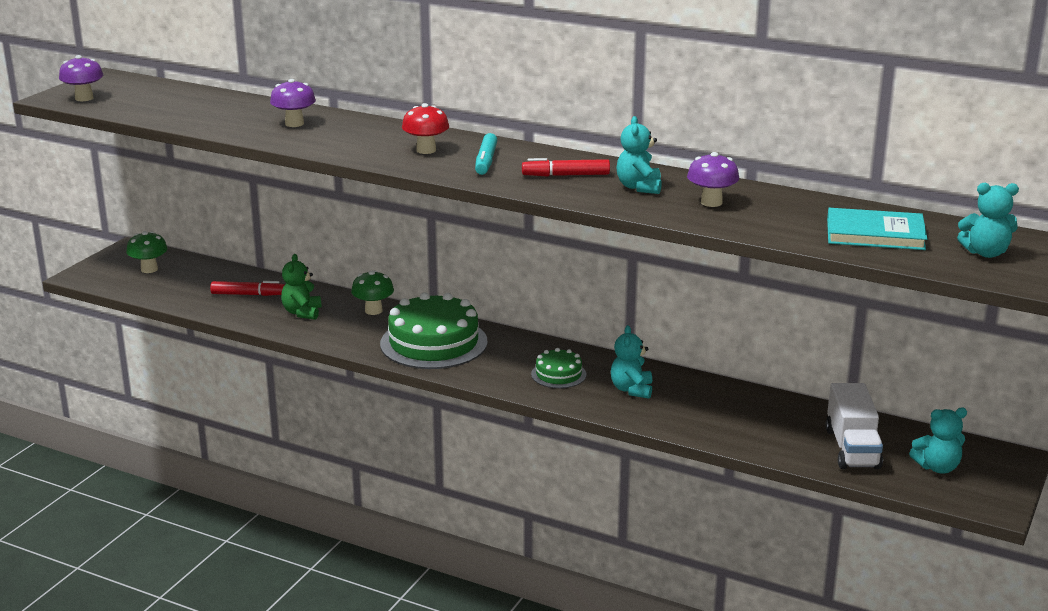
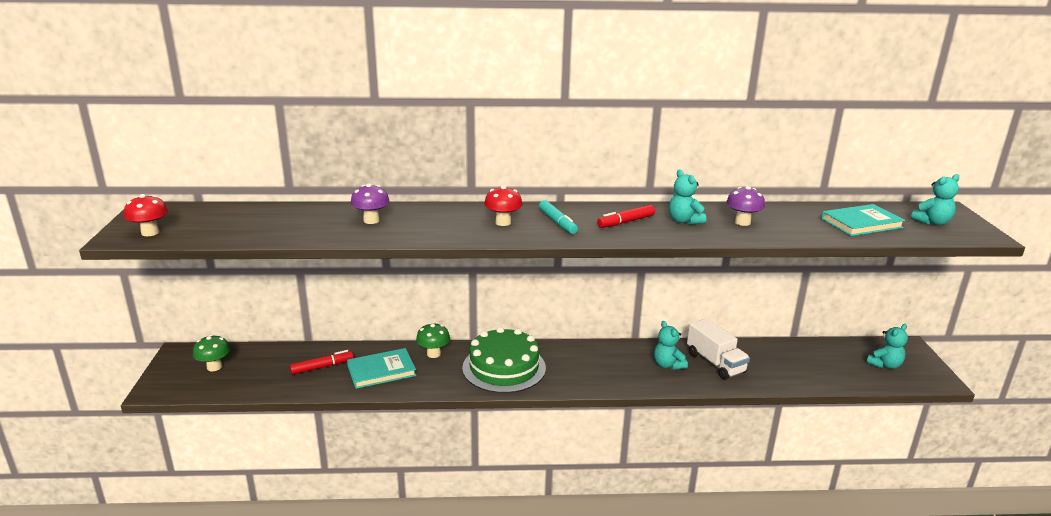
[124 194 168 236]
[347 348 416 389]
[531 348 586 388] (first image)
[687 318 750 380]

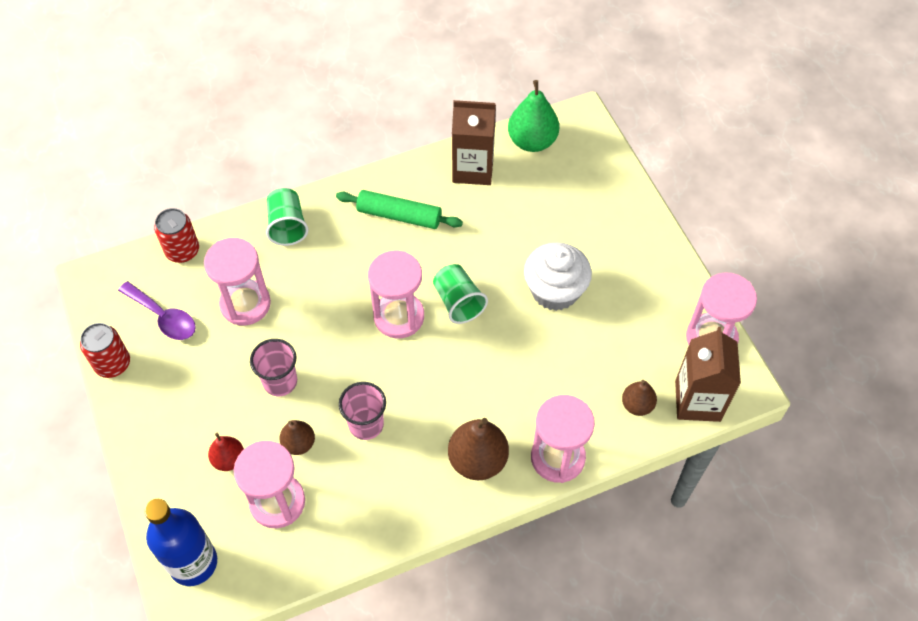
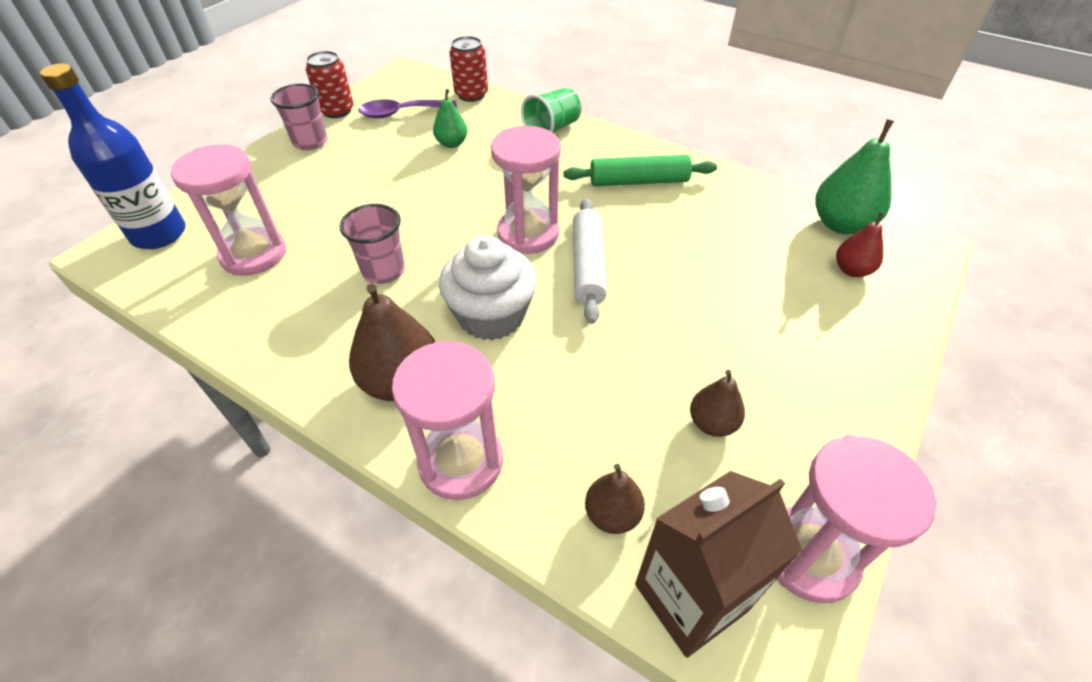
[358 99 457 118]
[433 89 467 148]
[836 212 884 277]
[270 84 328 150]
[690 370 745 437]
[564 155 717 186]
[573 198 607 324]
[452 100 496 185] (first image)
[439 235 537 340]

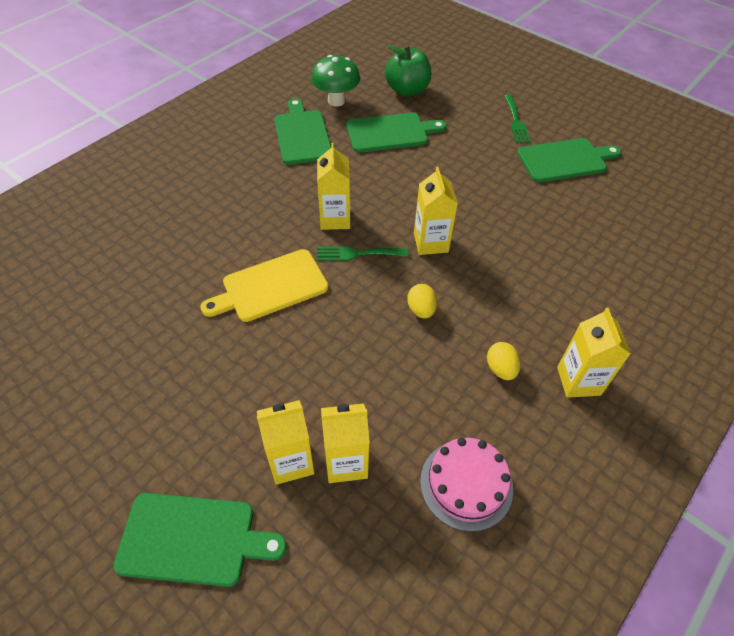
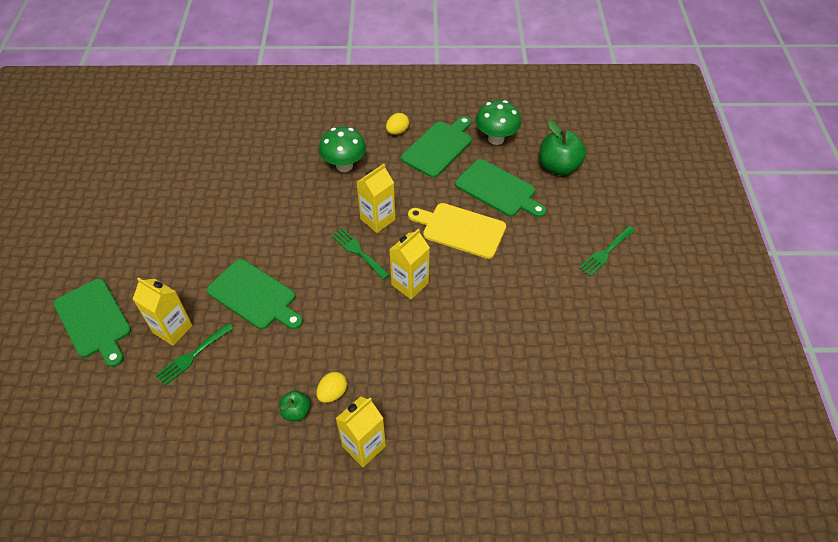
[408 203 506 259]
[156 323 234 385]
[386 113 409 135]
[420 438 513 532] (first image)
[207 259 303 329]
[279 390 311 421]
[319 126 366 172]

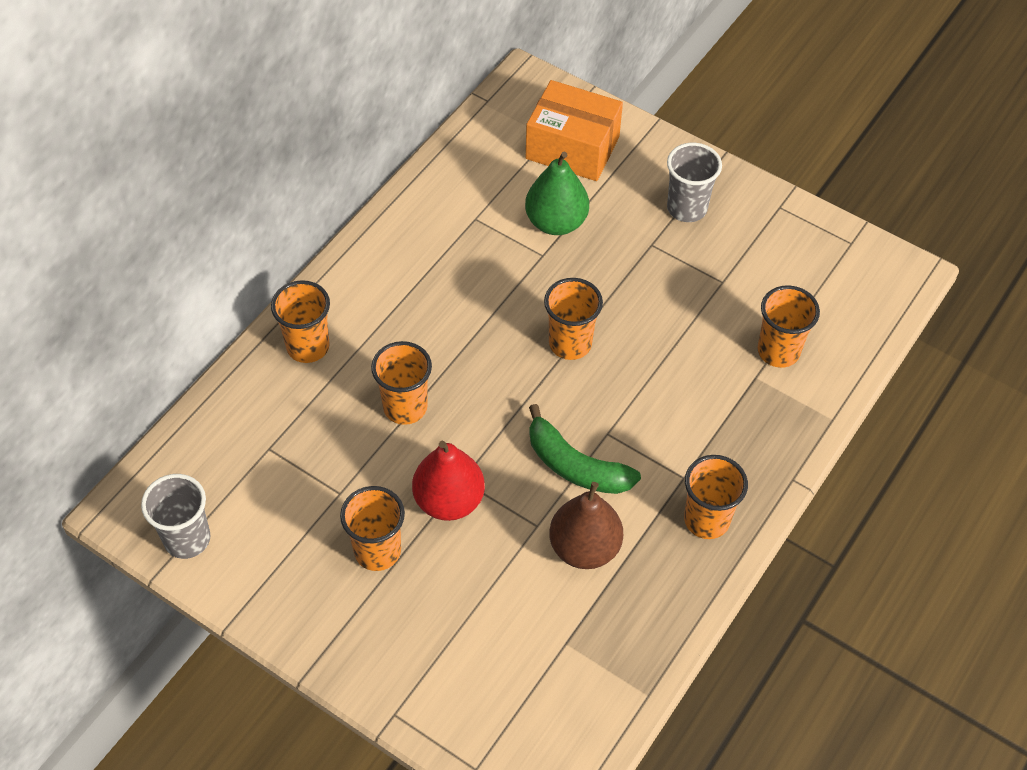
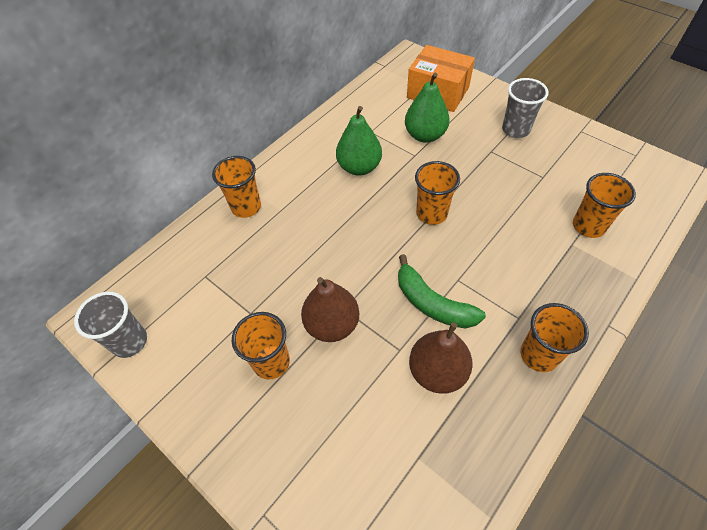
[371 341 432 425] (first image)
[301 277 359 342]
[336 106 382 176]

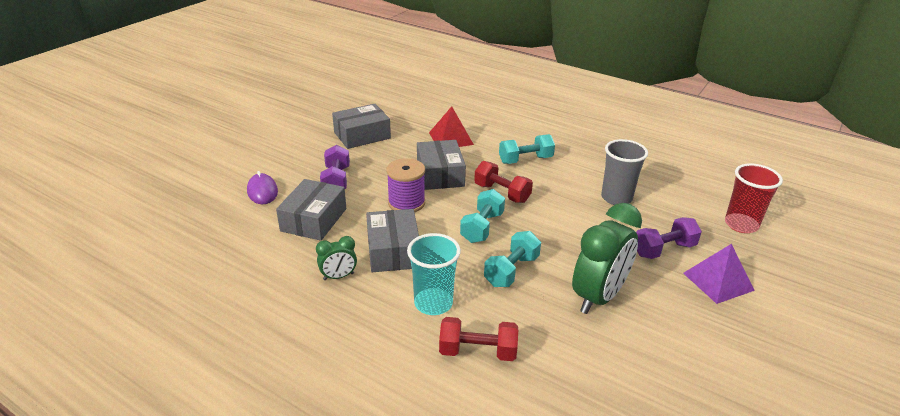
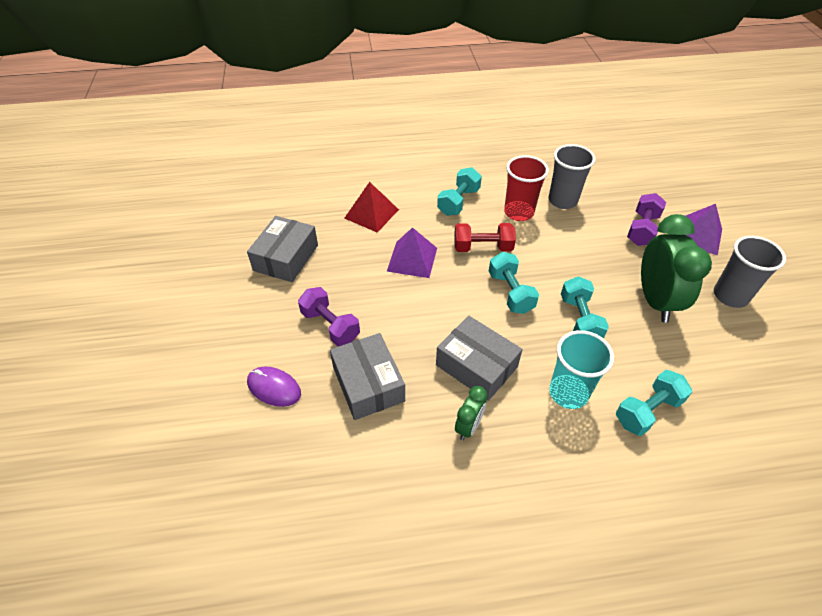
[386 158 425 212] (first image)
[387 227 437 278]
[616 370 692 436]
[504 155 549 221]
[714 236 786 308]

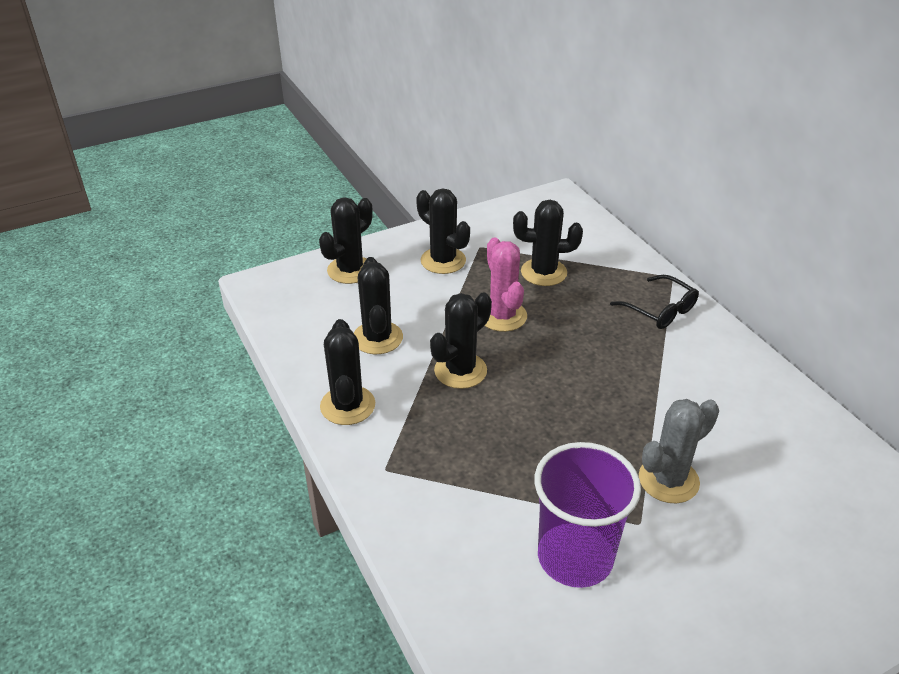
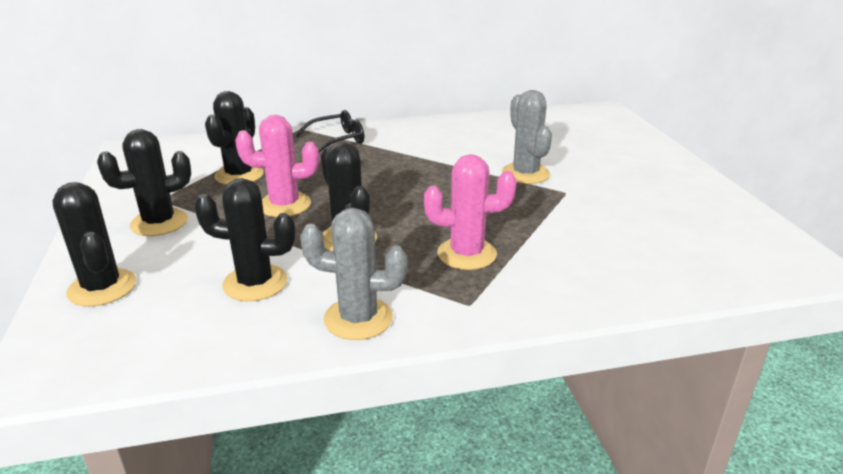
[300 208 408 340]
[534 442 641 588] (first image)
[424 154 517 270]

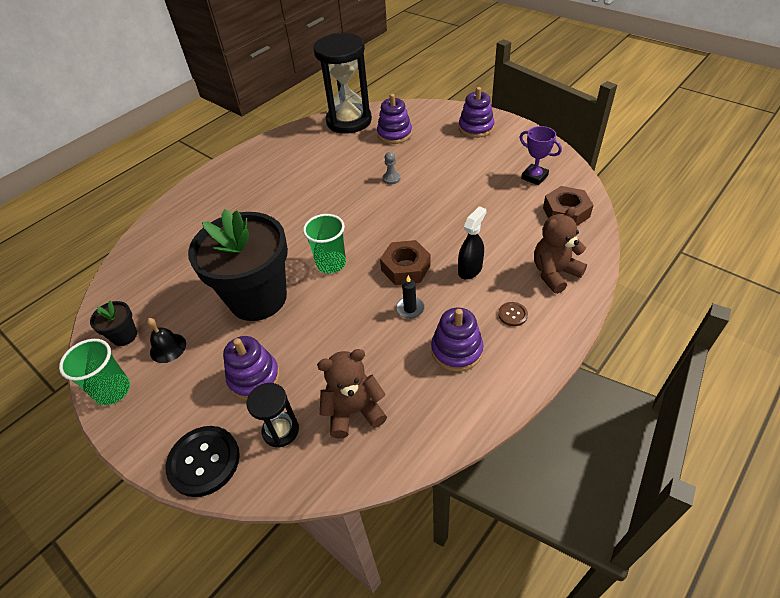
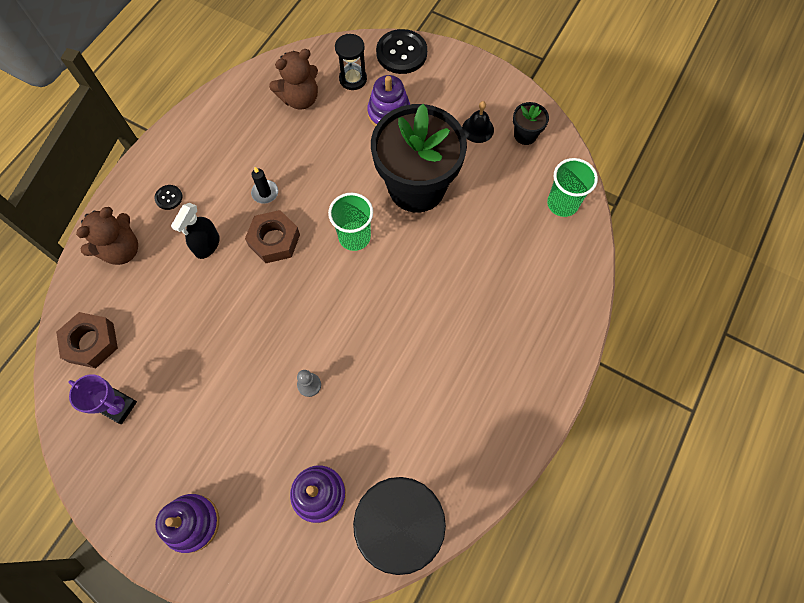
[547 158 598 217]
[431 307 484 371] (first image)
[154 185 182 210]

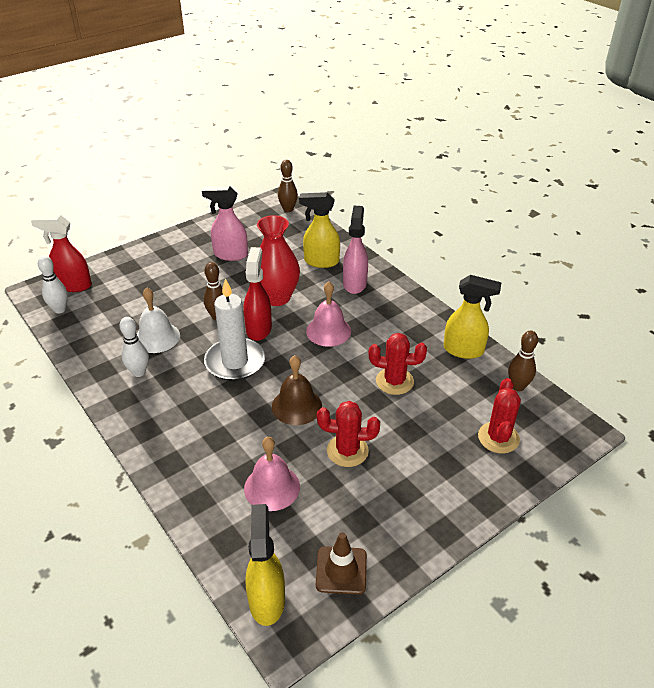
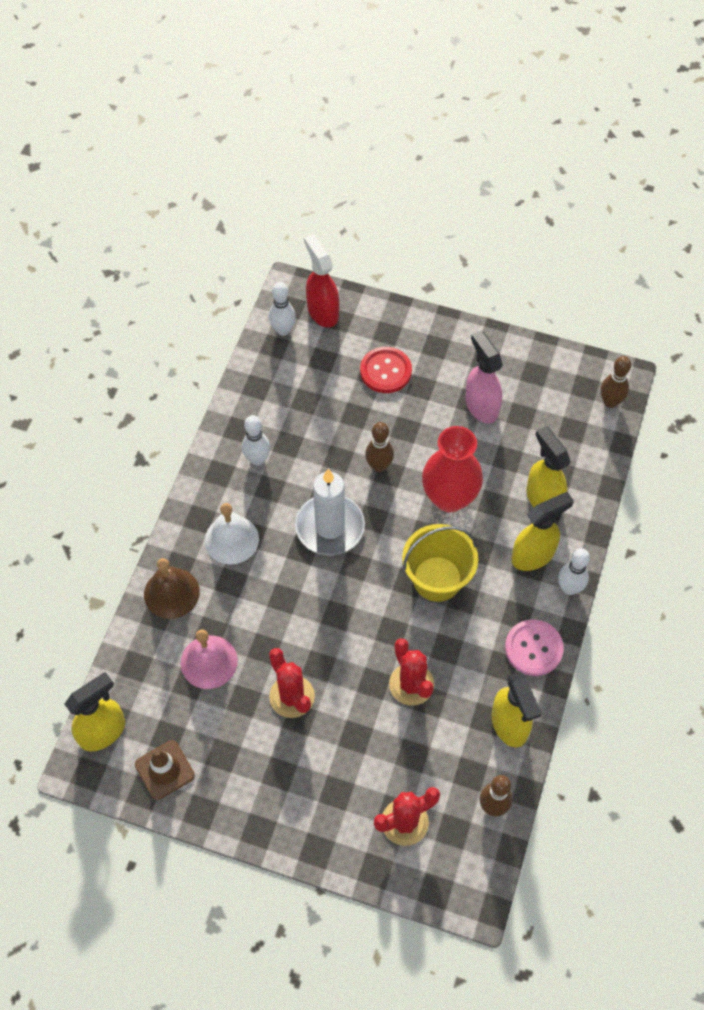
[205 503 259 564]
[244 247 272 341] (first image)
[144 558 200 619]
[402 524 478 602]
[511 492 574 571]
[360 347 412 393]
[505 619 564 676]
[558 548 590 595]

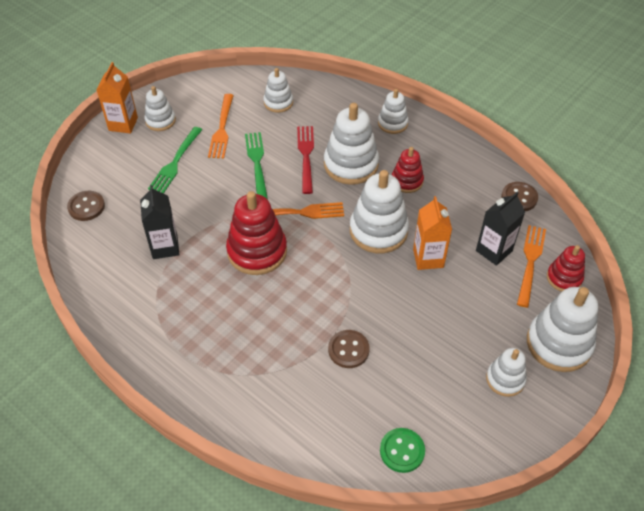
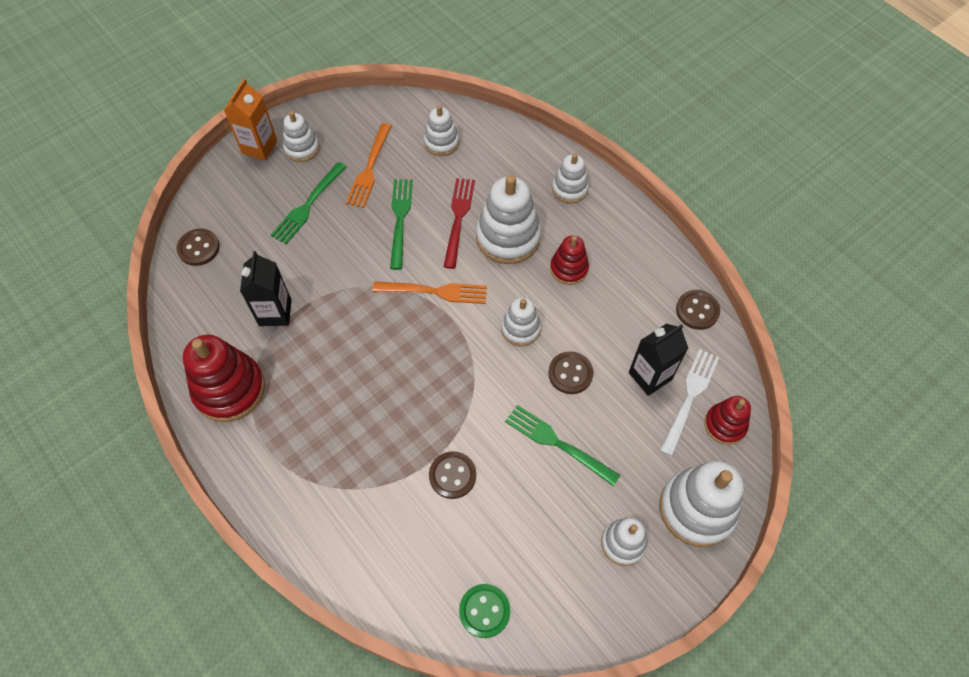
[183 335 265 422]
[501 297 541 346]
[548 351 593 394]
[660 349 719 457]
[505 405 621 486]

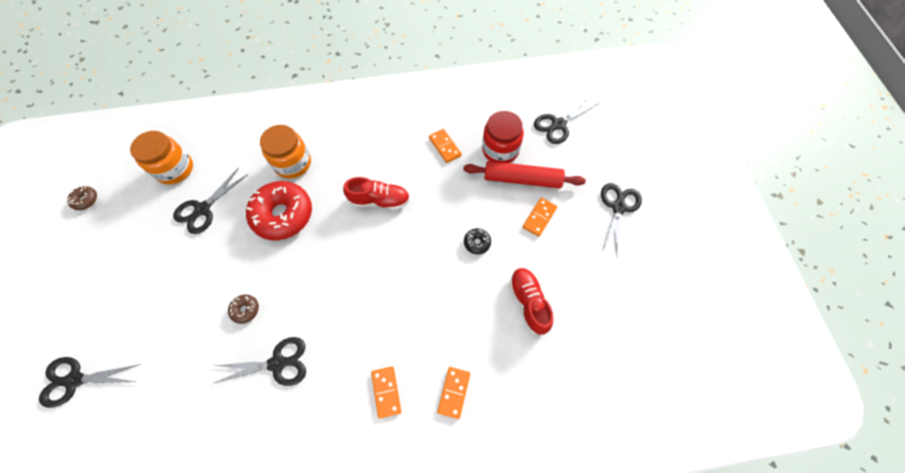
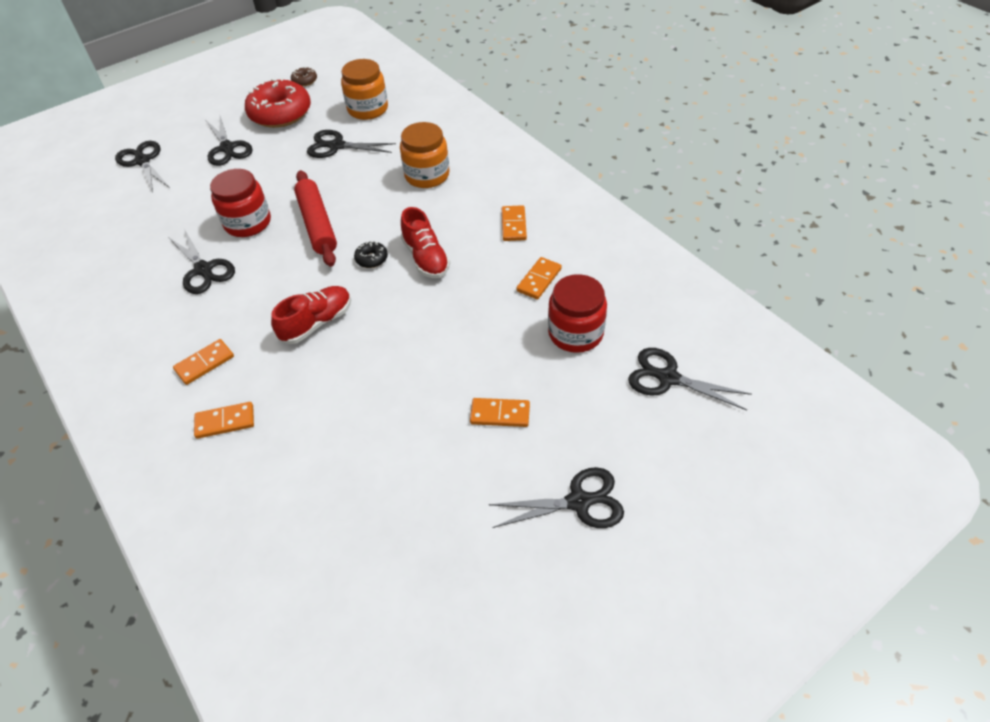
[210 169 271 237]
[245 77 311 128]
[294 170 337 267]
[354 241 388 268]
[271 286 351 344]
[206 116 252 166]
[502 205 527 241]

